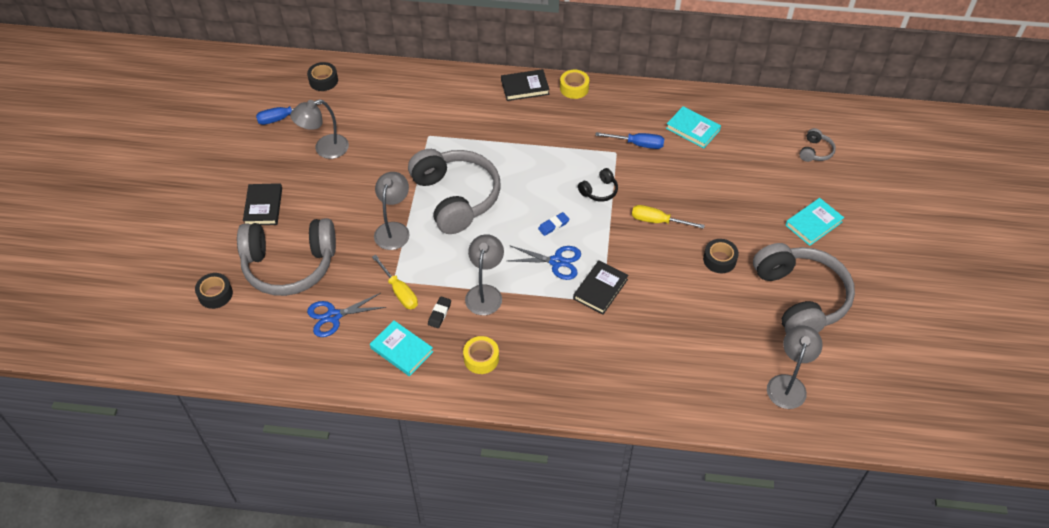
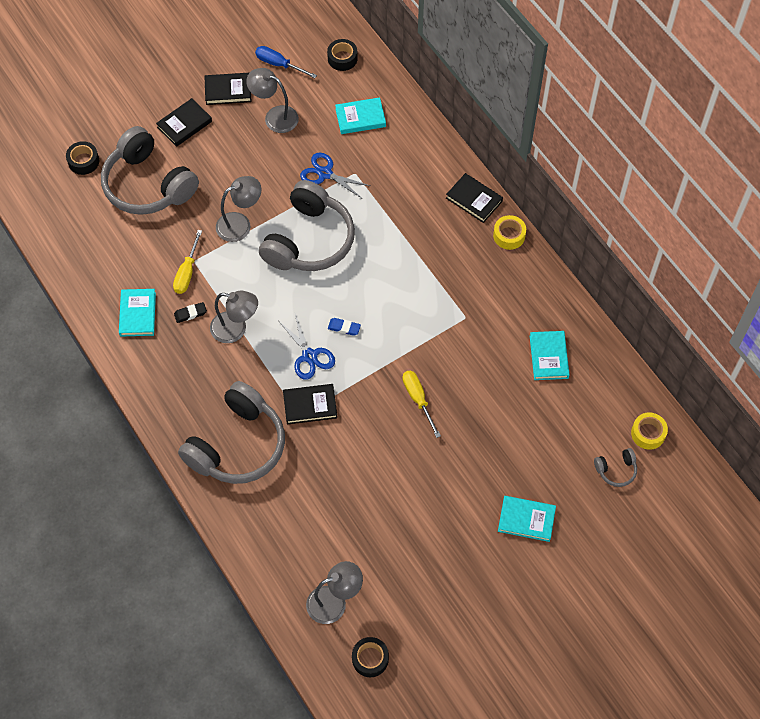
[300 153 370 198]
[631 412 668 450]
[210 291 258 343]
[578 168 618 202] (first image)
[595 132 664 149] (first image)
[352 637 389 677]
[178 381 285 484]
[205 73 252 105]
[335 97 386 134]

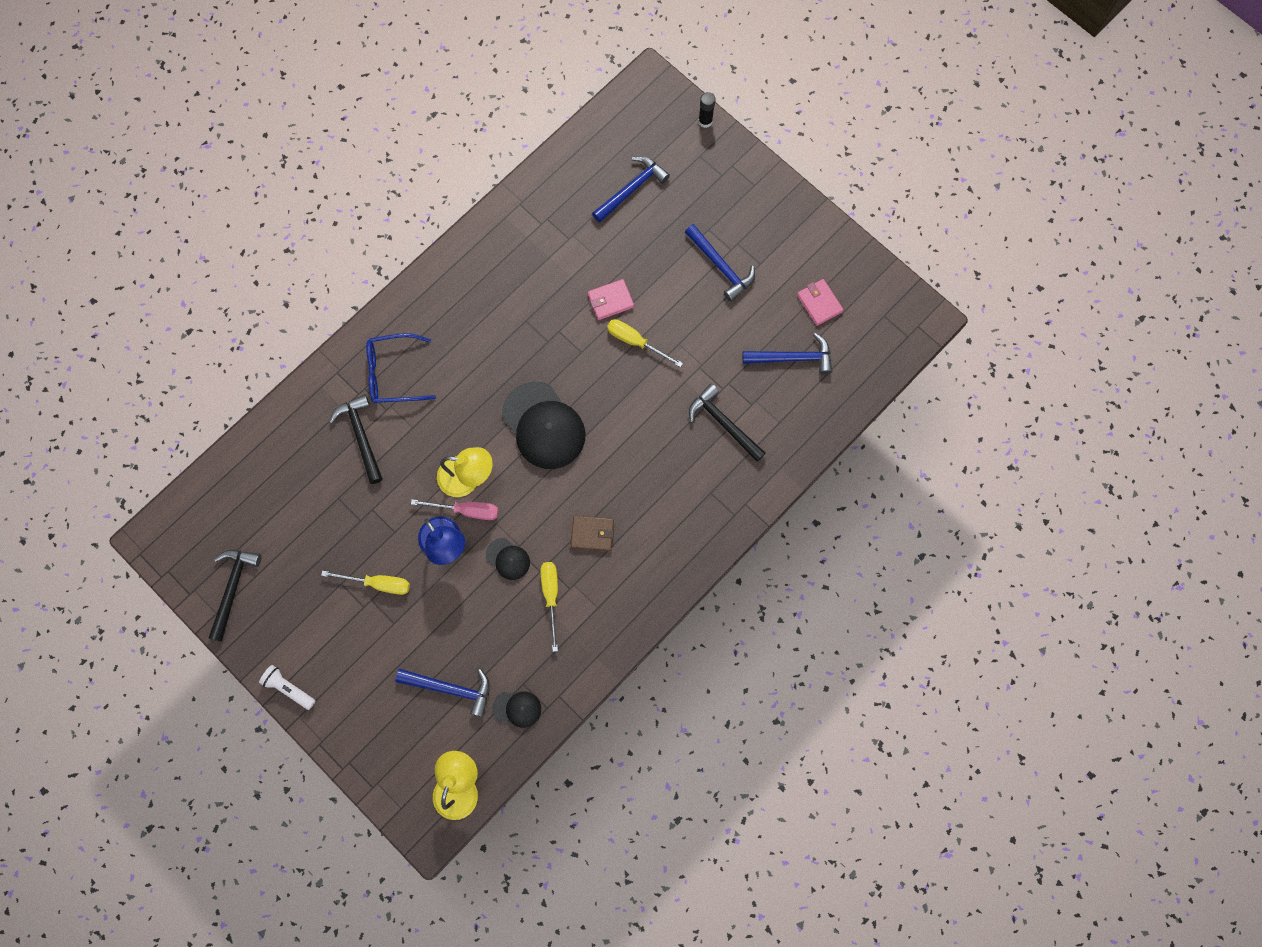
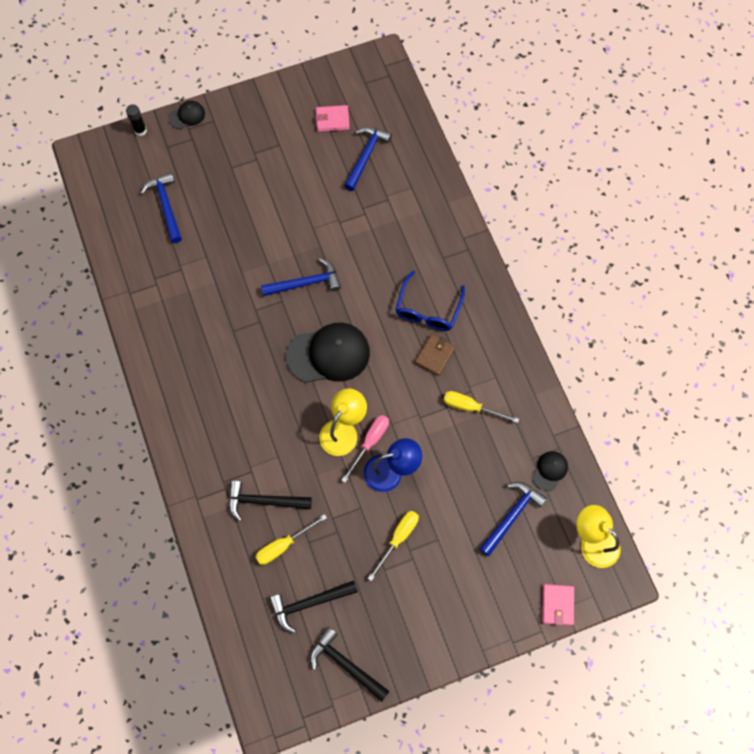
[259 665 315 710] (first image)
[395 271 465 331]
[168 100 205 129]
[542 584 574 626]
[256 514 327 565]
[261 258 341 296]
[269 580 358 633]

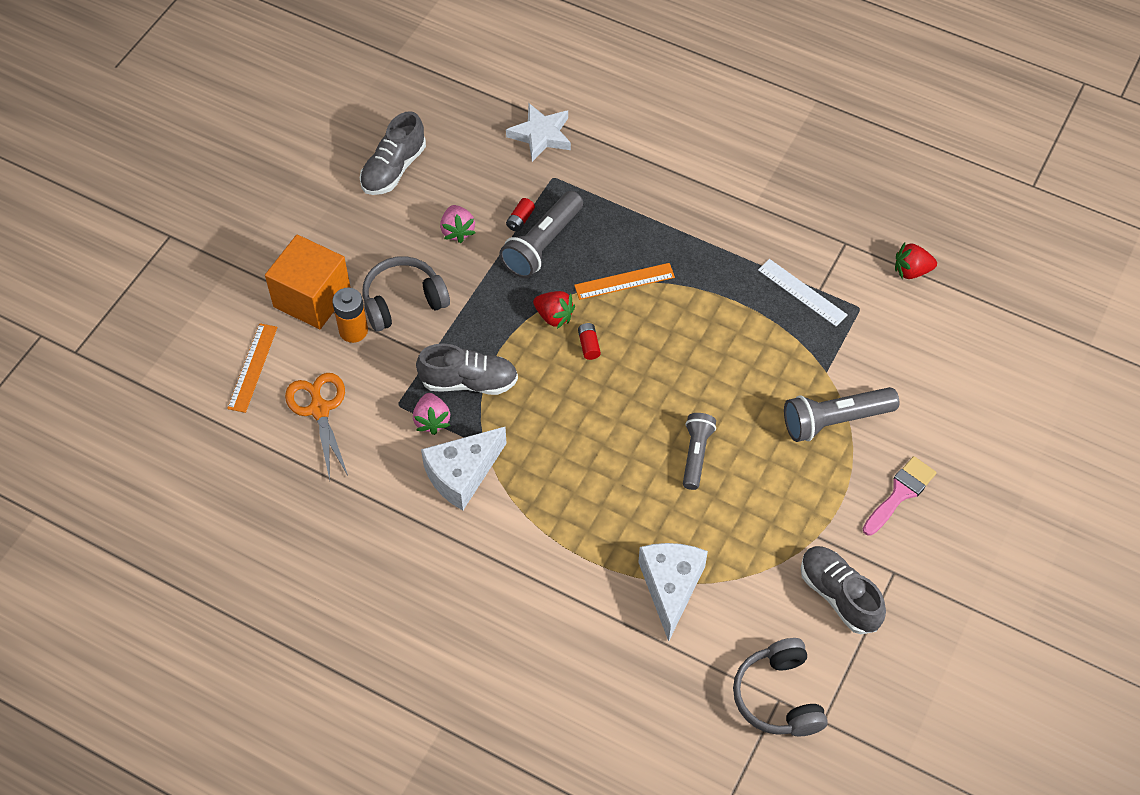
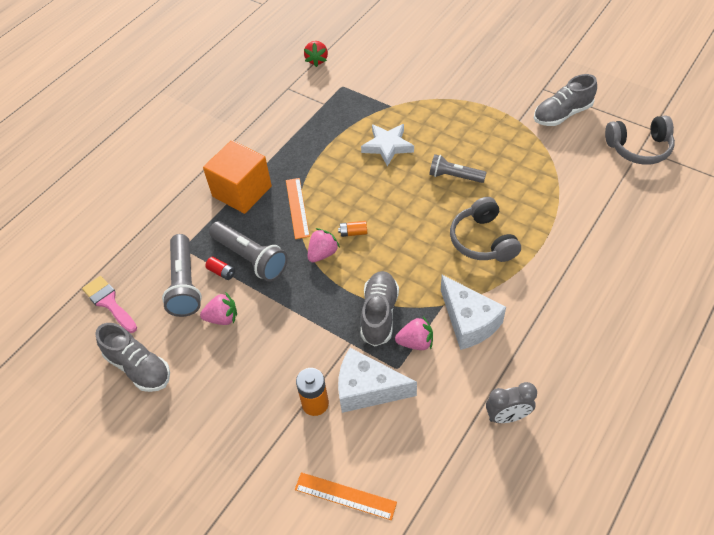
[203 140 272 214]
[285 373 348 480] (first image)
[450 197 521 262]
[361 124 414 167]
[308 228 340 263]
[338 221 367 237]
[338 348 417 413]
[758 259 848 326] (first image)
[162 234 202 317]
[82 276 137 333]
[486 382 537 423]

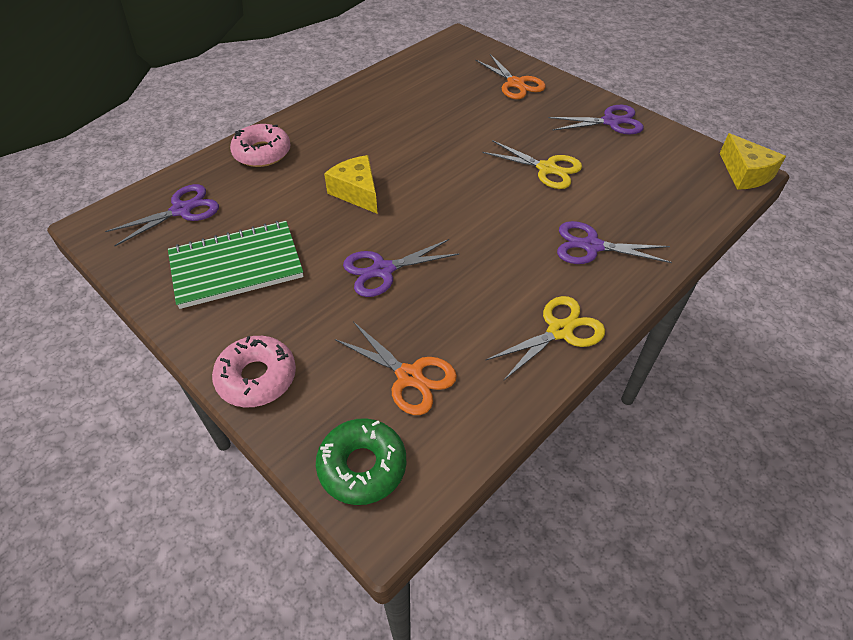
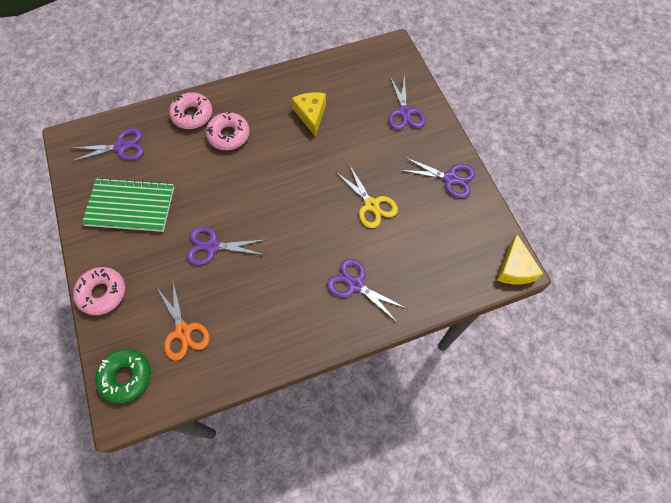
[292 92 326 136]
[388 75 426 130]
[485 296 605 381] (first image)
[206 111 250 150]

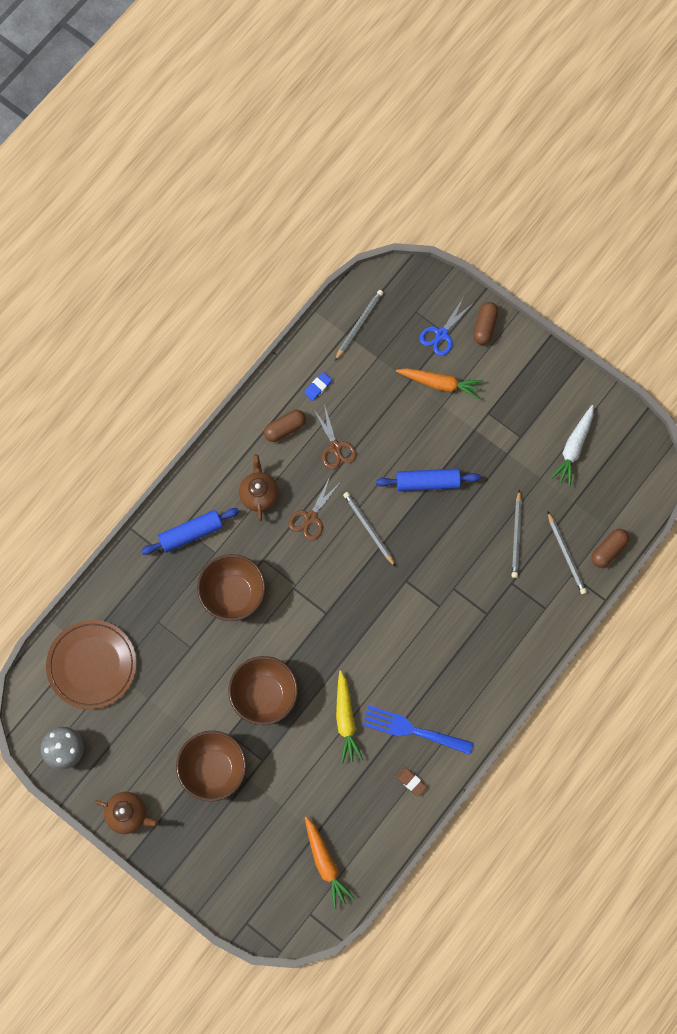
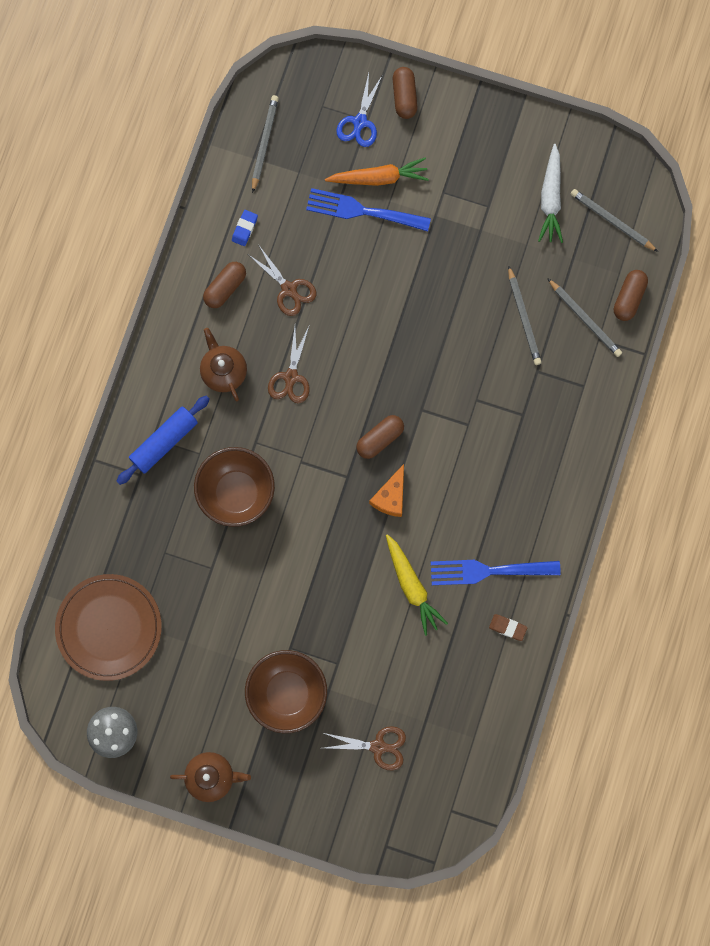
[228 656 298 725] (first image)
[305 817 355 909] (first image)
[571 189 658 252]
[376 468 481 491] (first image)
[306 188 431 231]
[324 726 406 770]
[356 415 404 459]
[369 464 404 517]

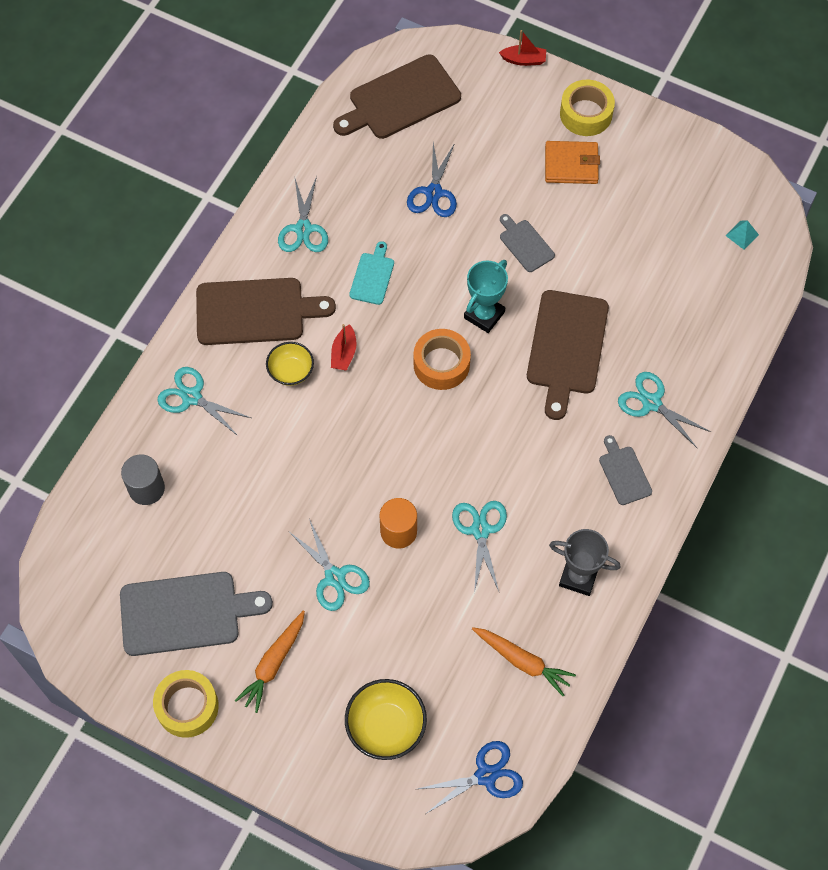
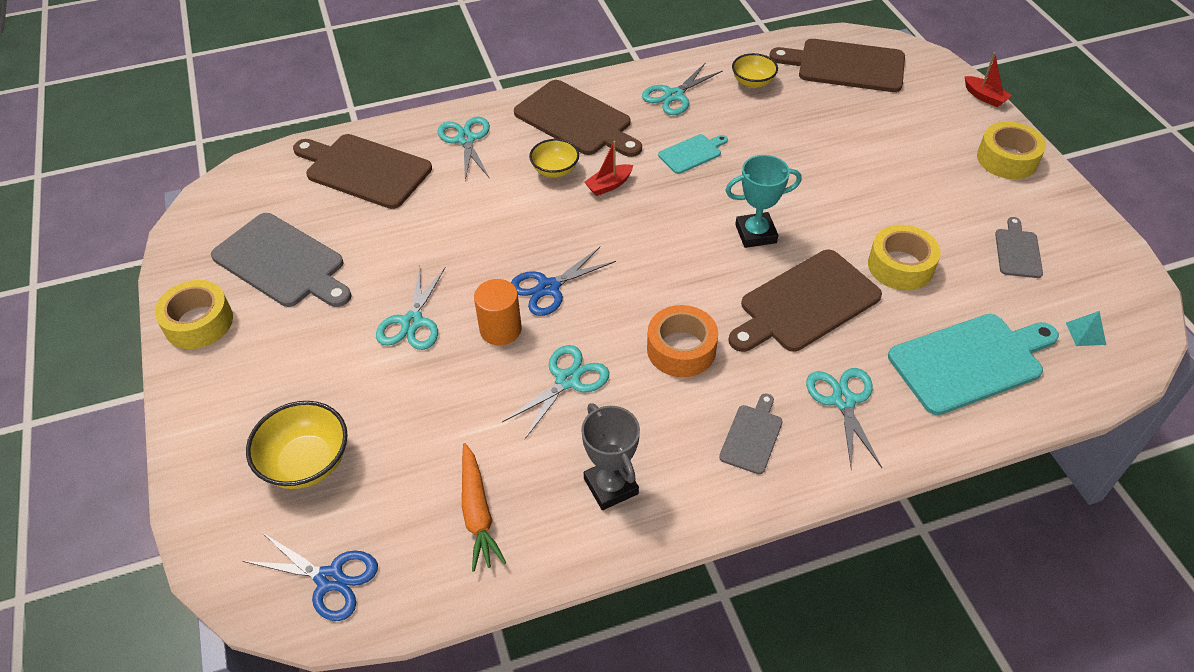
[293 134 432 209]
[235 611 305 713] (first image)
[511 247 616 316]
[647 305 718 377]
[995 217 1043 278]
[545 141 600 184] (first image)
[732 53 778 88]
[868 225 941 290]
[888 314 1059 415]

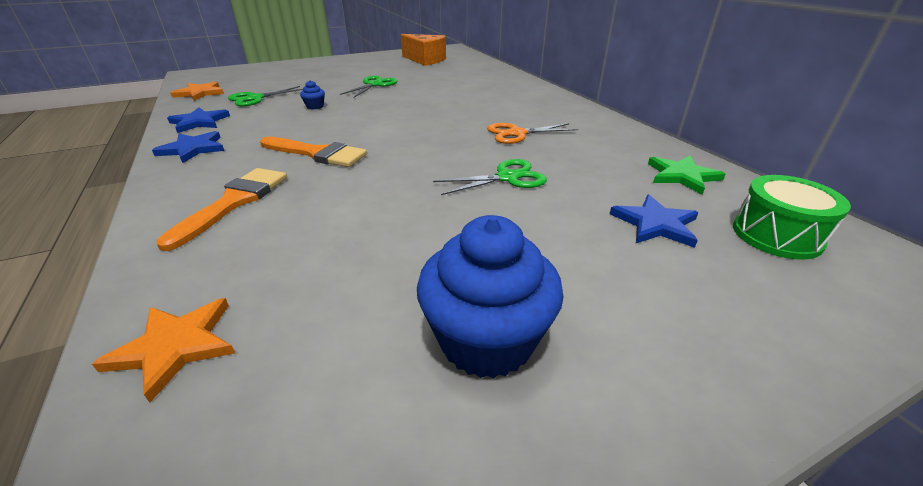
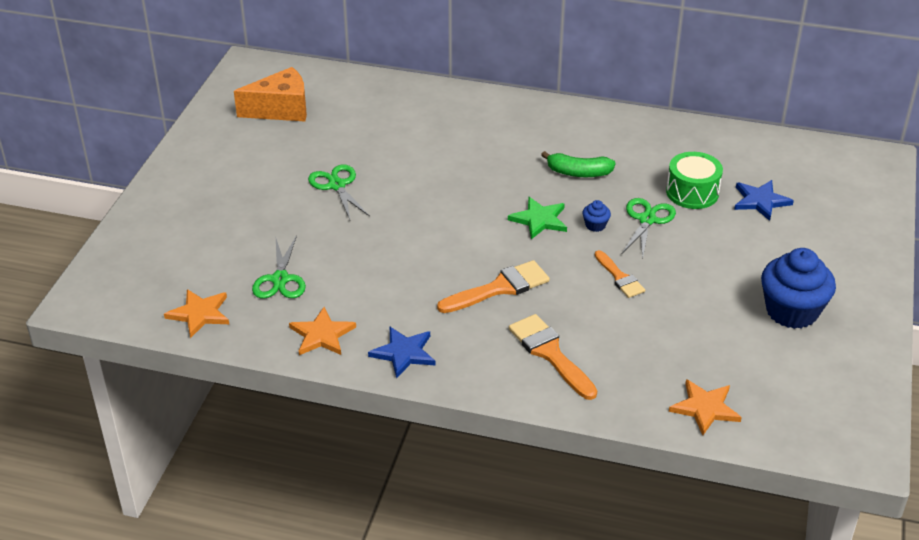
[289 307 356 355]
[582 200 611 232]
[541 151 616 177]
[508 197 567 239]
[666 152 723 209]
[595 250 645 298]

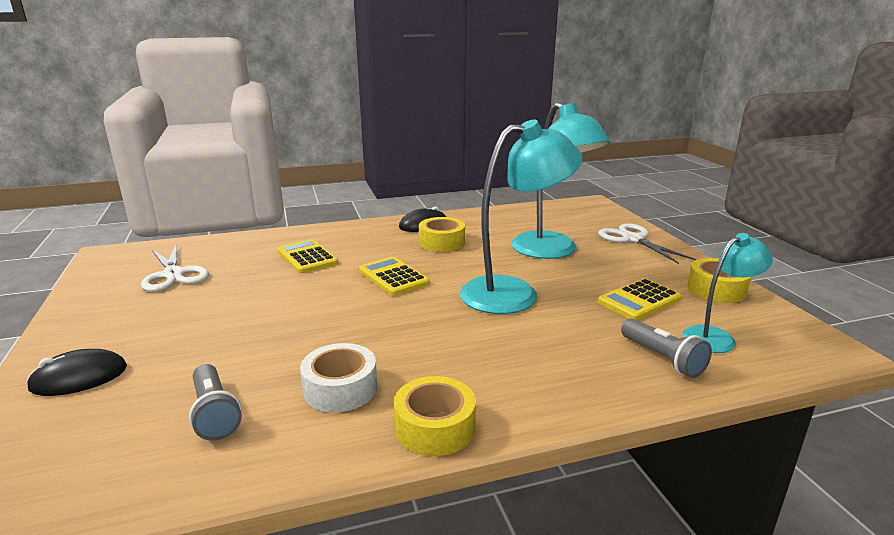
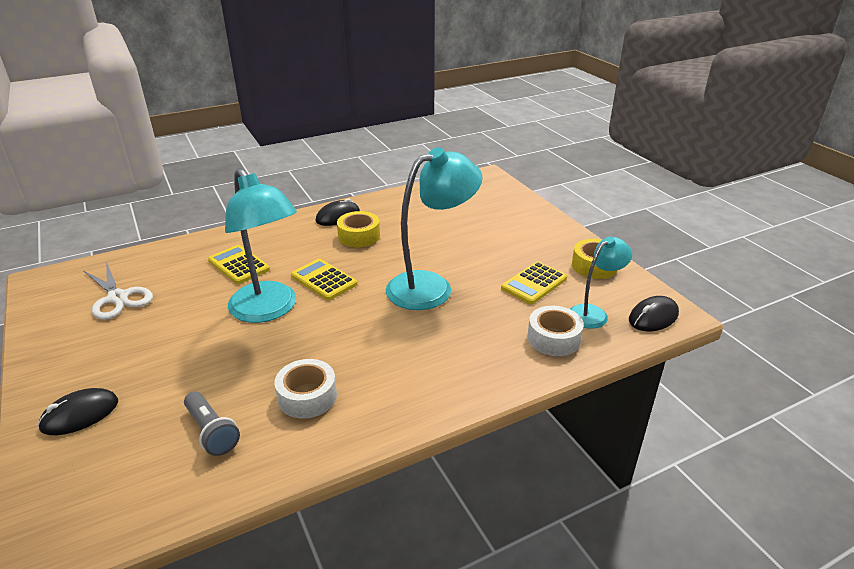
[394 376 476 456] (first image)
[225 168 297 323]
[598 223 696 264] (first image)
[527 306 584 356]
[629 296 679 331]

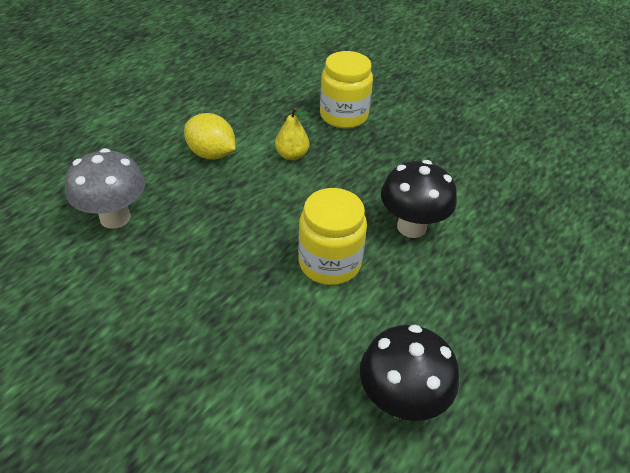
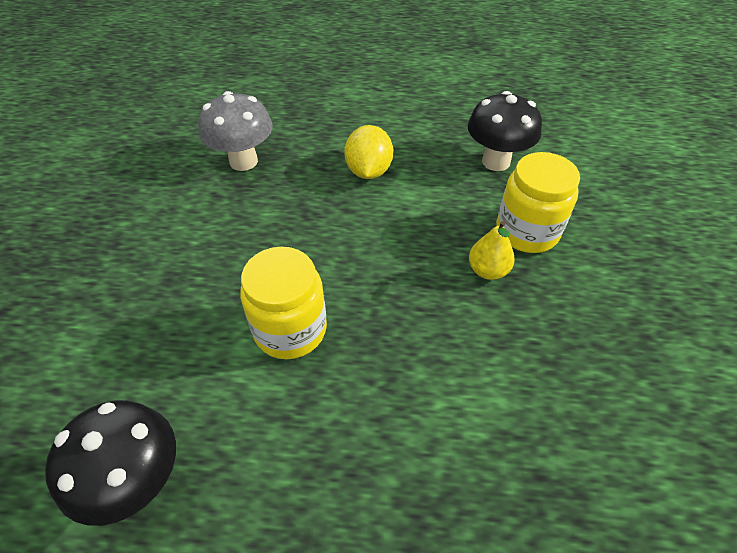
[469 221 515 280]
[468 91 542 171]

